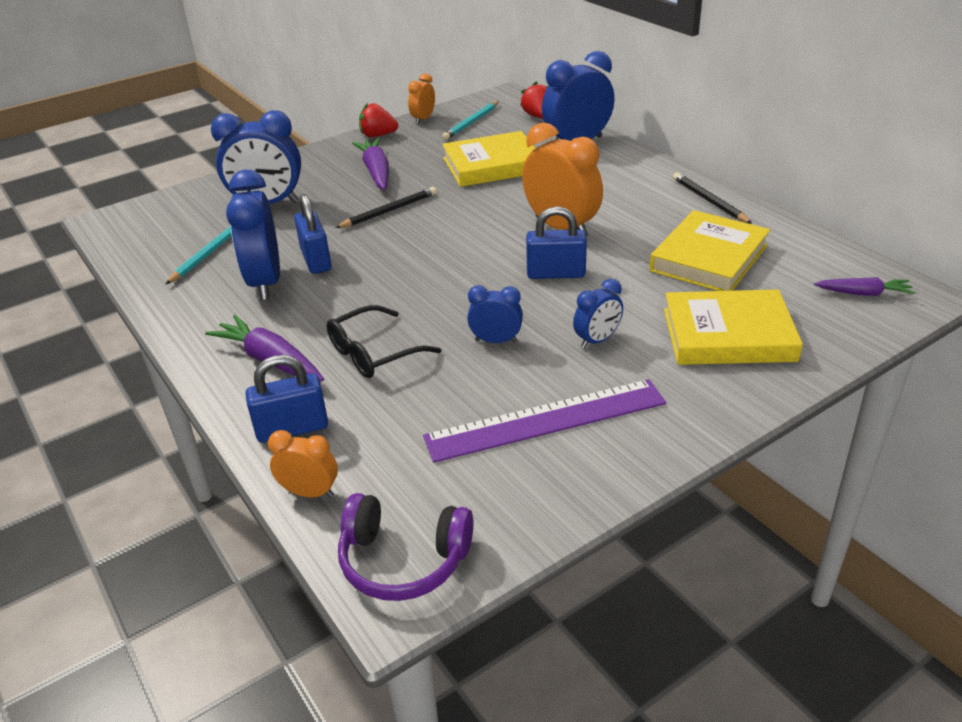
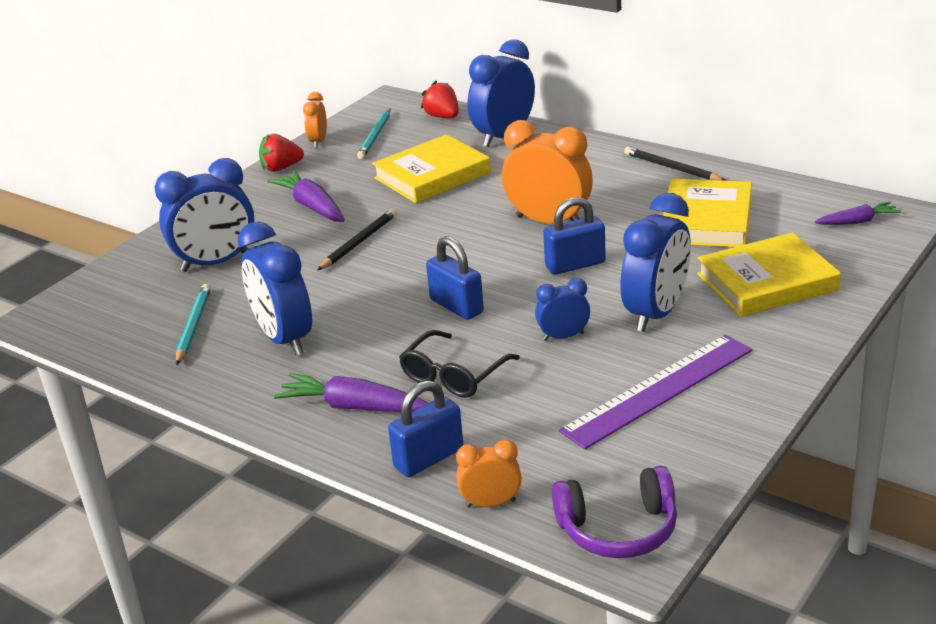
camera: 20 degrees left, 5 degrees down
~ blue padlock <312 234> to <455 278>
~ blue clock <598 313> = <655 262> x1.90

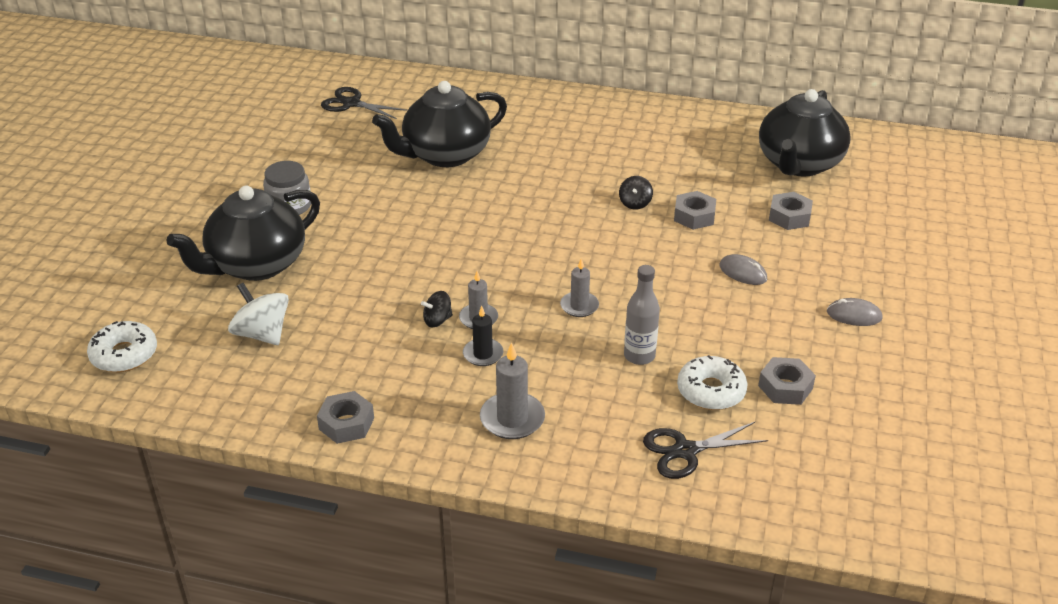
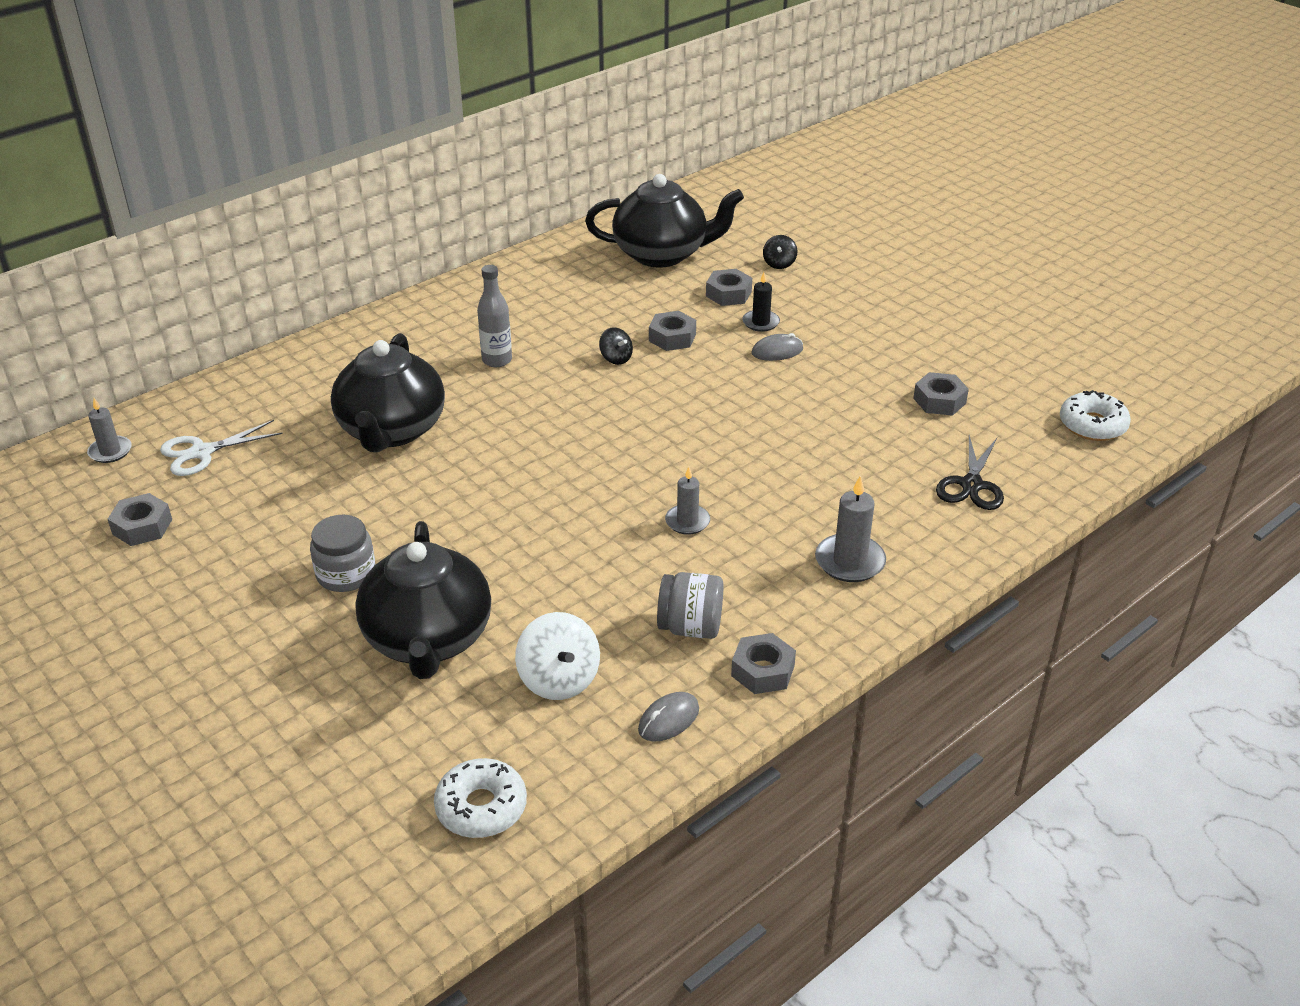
camera: 55 degrees left, 0 degrees up
~ black scissors <364 103> to white scissors <221 448>
~ black teapot <805 133> = <664 221> 60 degrees counterclockwise
~ grey candle <579 288> to <109 430>
~ grey bottle <642 315> to <494 316>
~ white spinning top <258 314> = <557 656> 105 degrees counterclockwise
~ black spinning top <437 309> to <780 252>
~ grey mouse <855 312> to <668 717>
~ black candle <483 336> to <761 302>
~ white donut <712 382> to <1095 415>
+ grey nut <140 519>
+ grey jar <690 605>

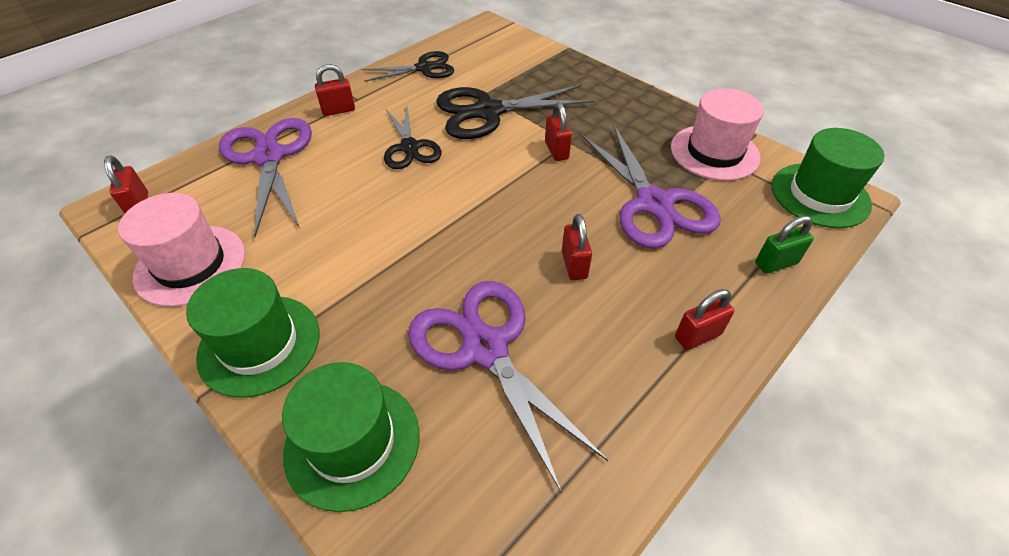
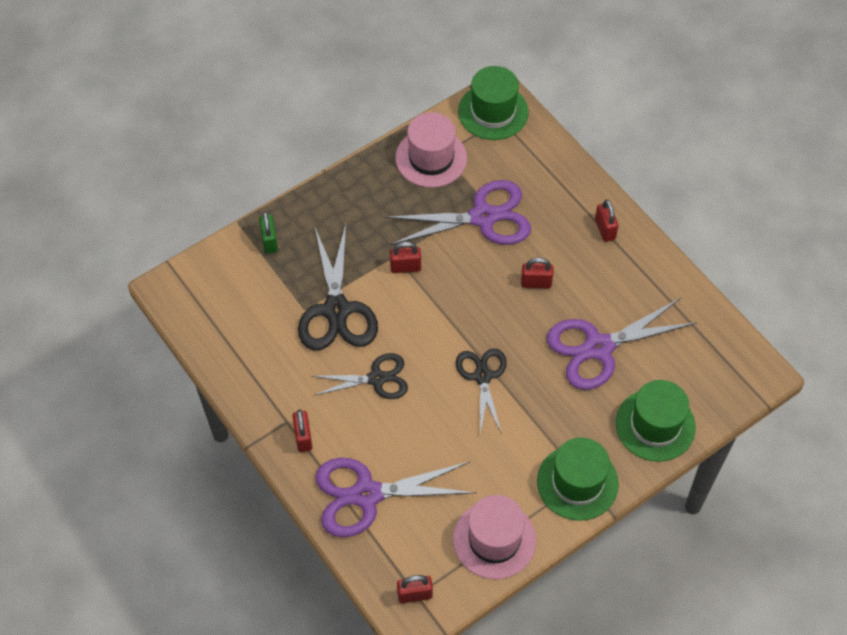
camera: 80 degrees left, 10 degrees up
~ black scissors <408 66> to <481 391>
~ green padlock <784 245> to <268 232>

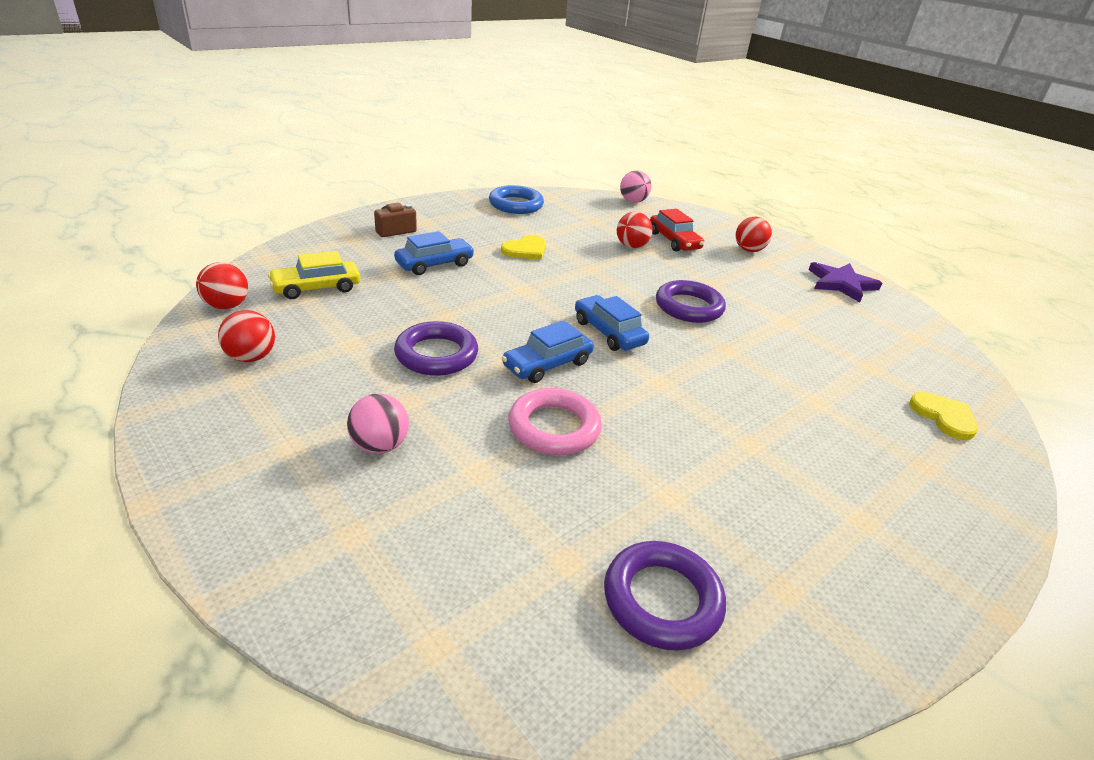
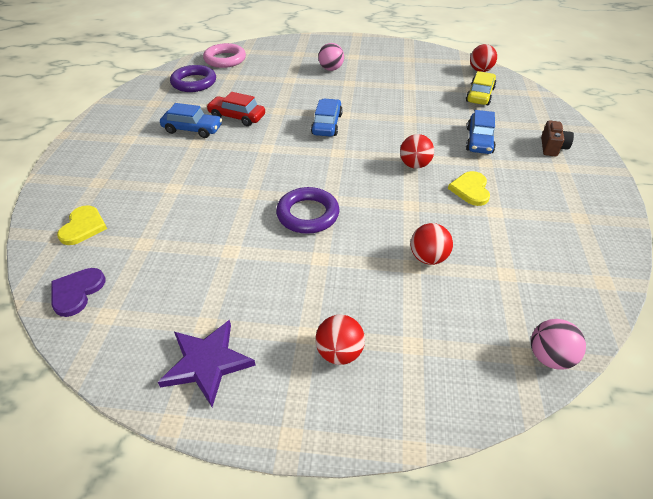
camera: 140 degrees right, 10 degrees up
- blue ring <516 199>
~ red car <677 230> to <235 109>
~ blue car <612 323> to <191 120>
~ red ball <246 336> to <417 151>
- purple ring <436 348>
~ pink ring <555 421> to <224 55>
~ yellow heart <943 416> = <82 225> 105 degrees counterclockwise
+ purple heart <79 292>

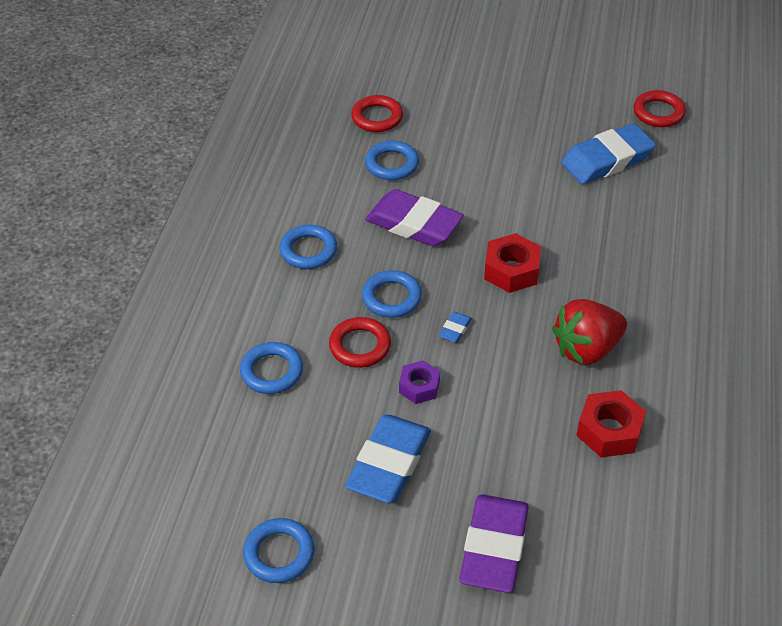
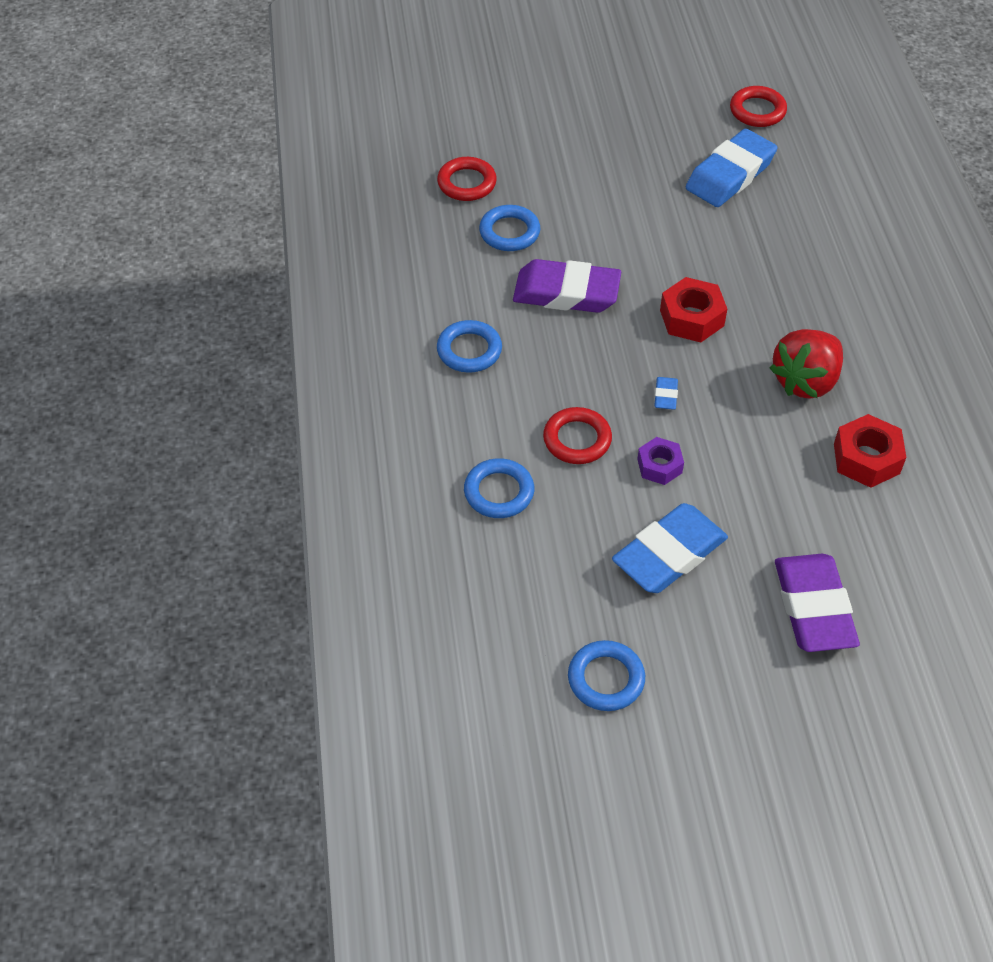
camera: 20 degrees left, 5 degrees up
- blue ring <392 294>
~ blue eraser <388 459> = <670 548> 45 degrees clockwise

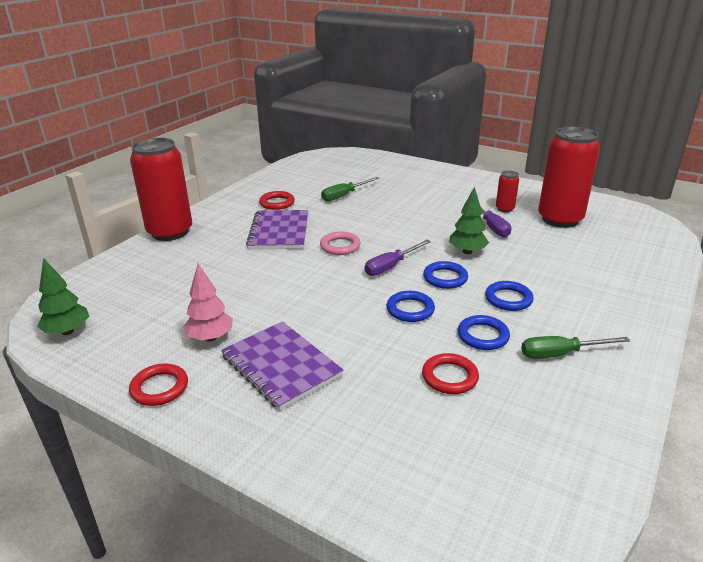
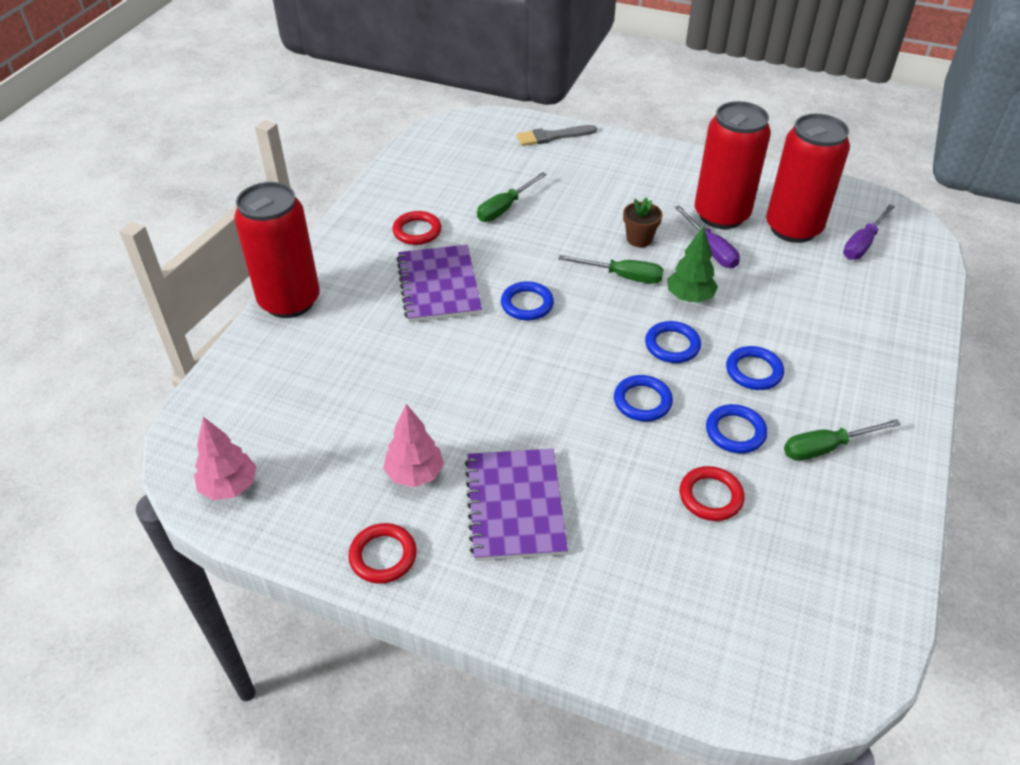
camera: 10 degrees left, 15 degrees up
~ red can <507 191> = <732 165> x2.26
~ pink ring <340 243> to blue ring <527 300>
~ purple screwdriver <397 258> to <869 232>
~ green tree <63 296> to pink tree <225 458>
~ purple notebook <282 365> = <516 504> 45 degrees clockwise
+ grey brush <557 135>
+ brown flower pot <642 222>
+ green screwdriver <611 269>

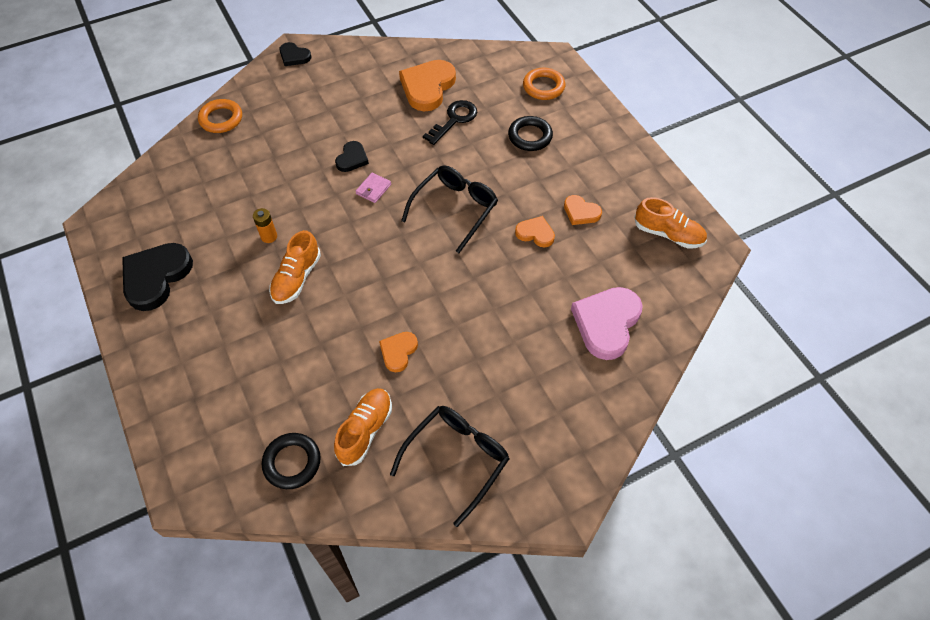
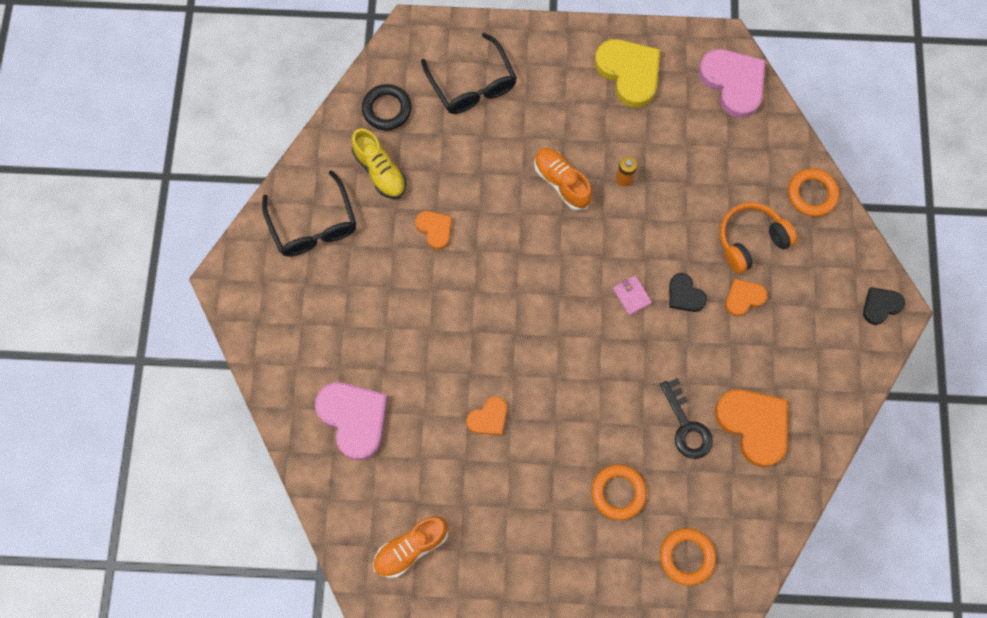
camera: 120 degrees right, 15 degrees up
~ black ring <530 133> to orange ring <619 492>
~ black glasses <449 209> to <469 73>
~ orange heart <583 210> to <746 297>
~ black heart <157 277> to yellow heart <627 73>
~ orange shoe <363 427> to yellow shoe <379 164>
+ pink heart <732 83>
+ orange headphones <758 238>

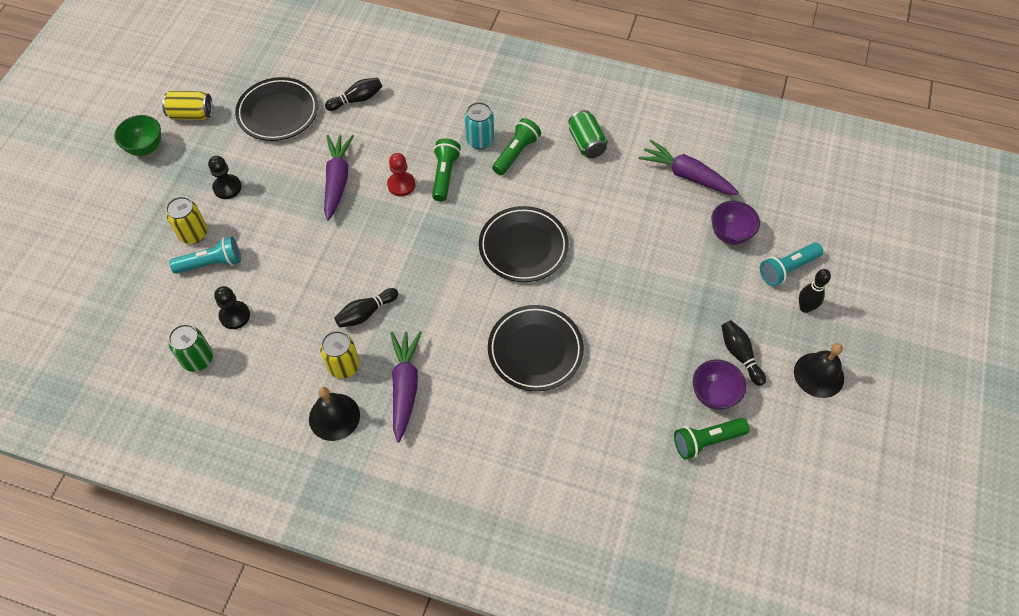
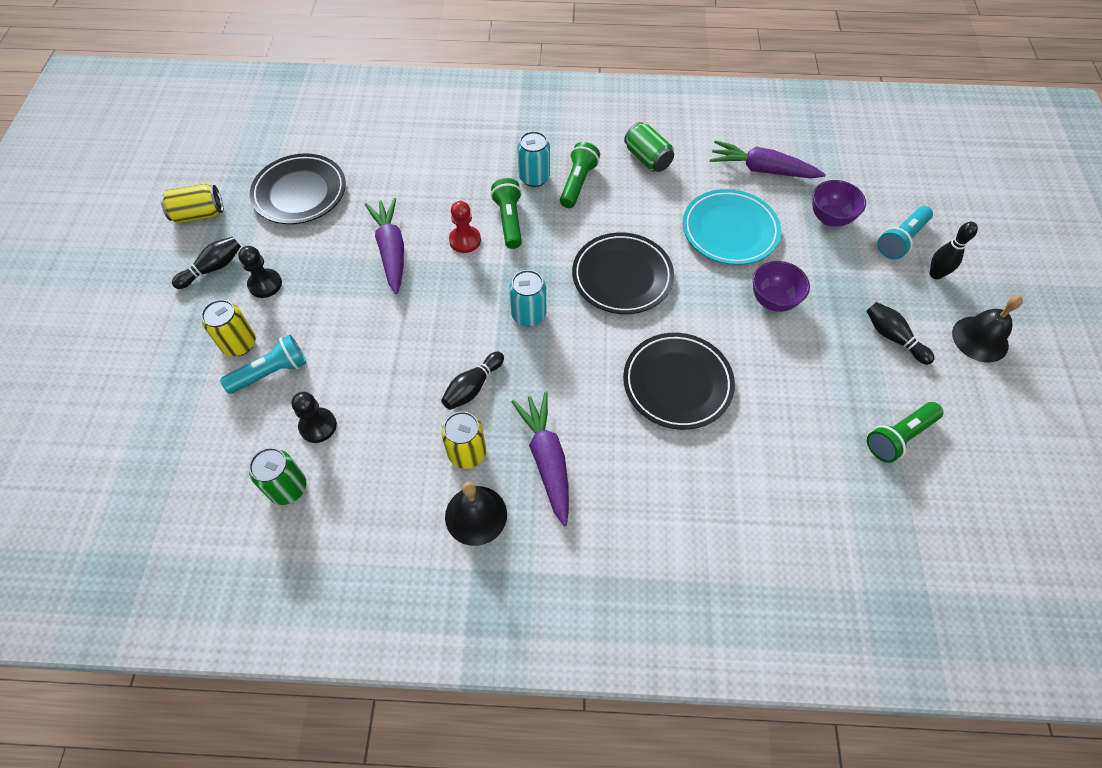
camera: 15 degrees left, 0 degrees up
~ black bowling pin <353 94> to <206 263>
- green bowl <137 135>
~ purple bowl <719 384> to <781 286>
+ turquoise plate <732 227>
+ turquoise can <527 298>

